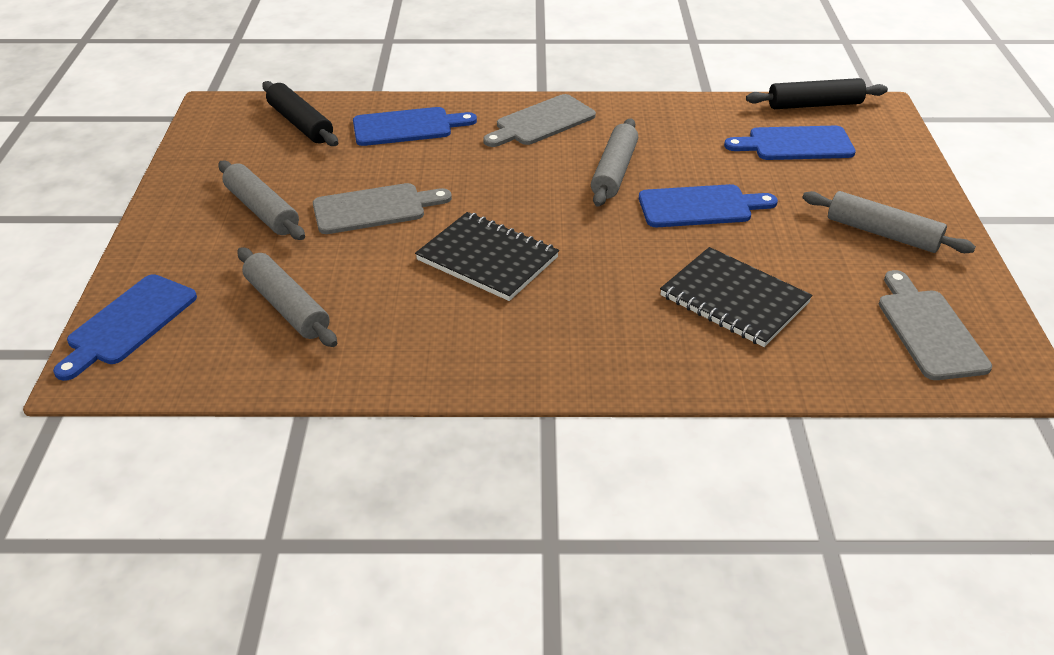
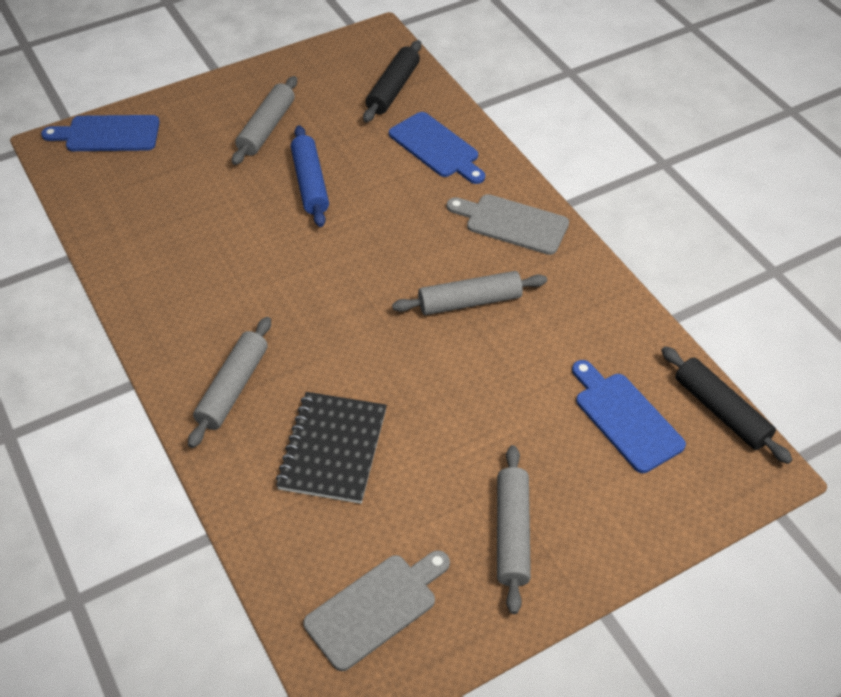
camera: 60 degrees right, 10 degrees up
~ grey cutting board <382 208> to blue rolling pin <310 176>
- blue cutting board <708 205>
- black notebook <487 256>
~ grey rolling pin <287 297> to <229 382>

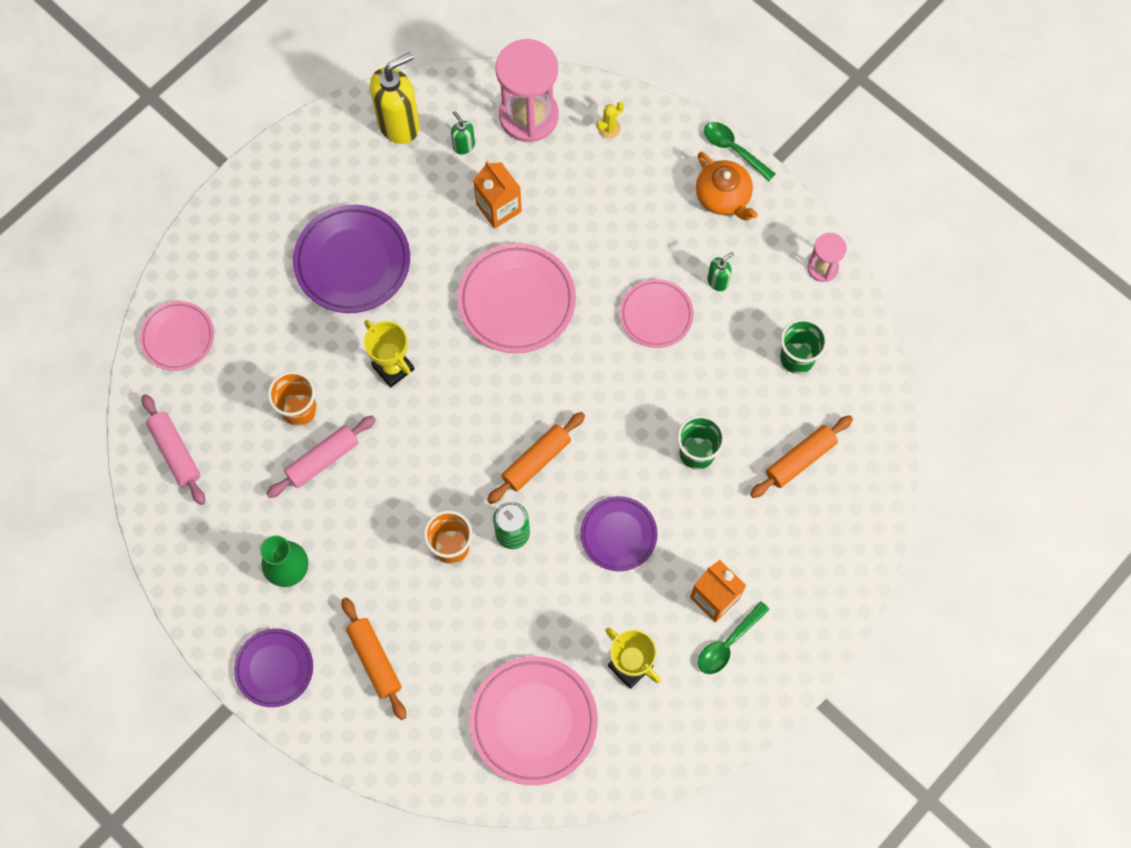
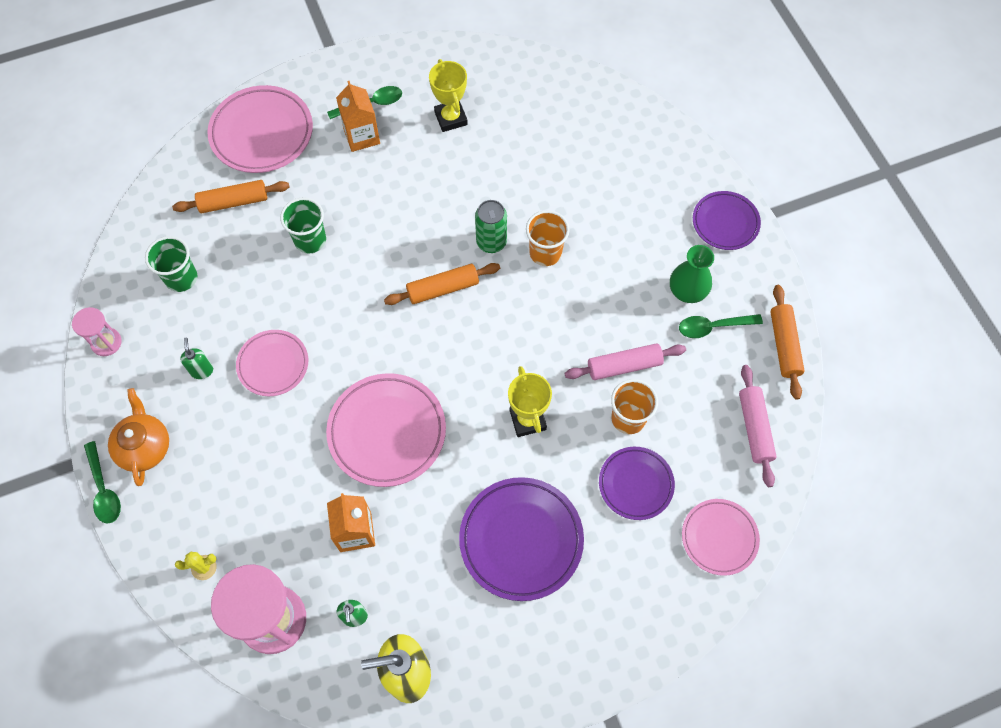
camera: 155 degrees left, 5 degrees down
~ green soap dispenser <720 271> = <196 358> 90 degrees clockwise
~ purple plate <618 533> to <637 483>
~ orange rolling pin <374 658> to <788 342>
~ pink plate <534 720> to <260 129>
+ green spoon <721 326>

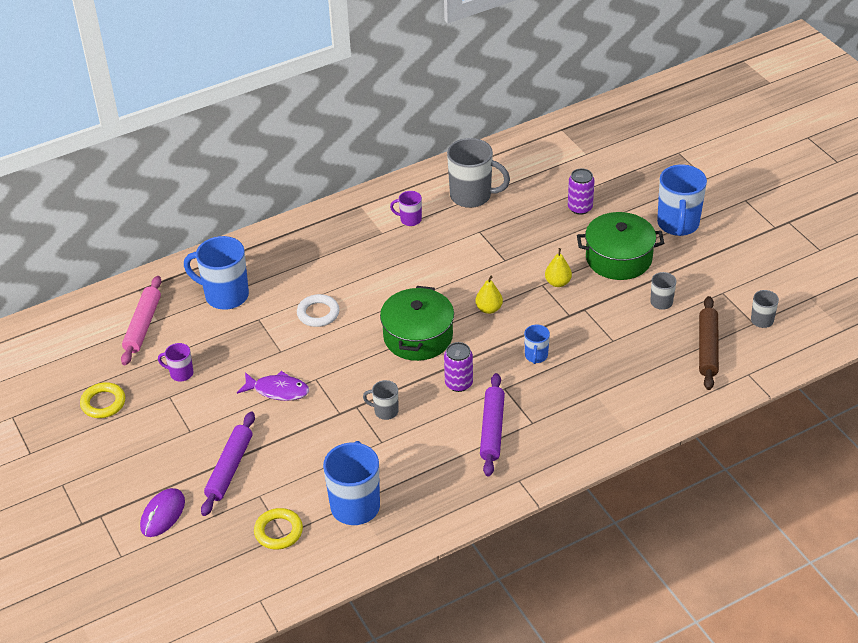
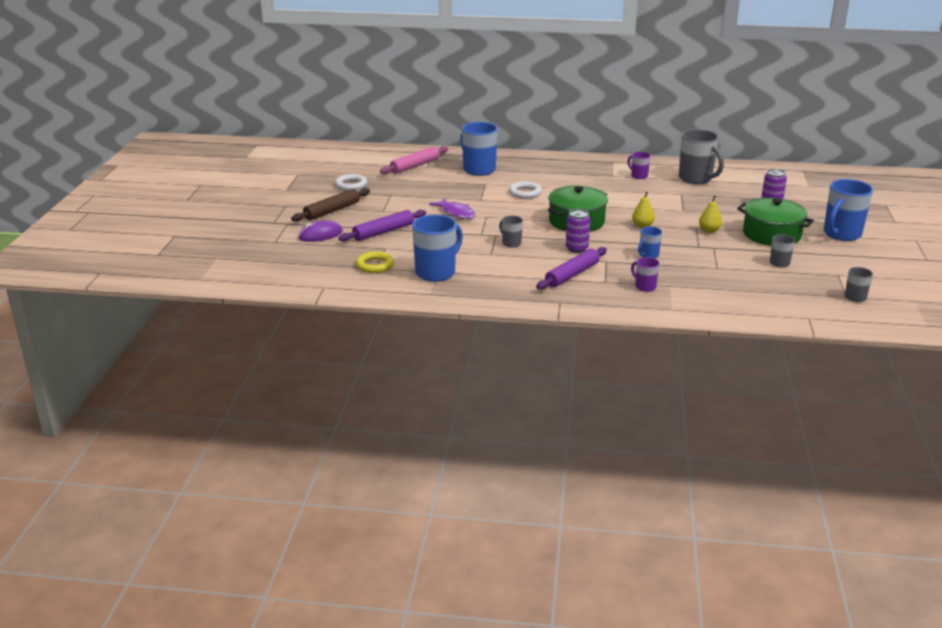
camera: 35 degrees right, 15 degrees down
~ brown rolling pin <709 343> to <330 205>
~ purple mug <175 362> to <645 274>
~ yellow ring <102 400> to white ring <351 182>

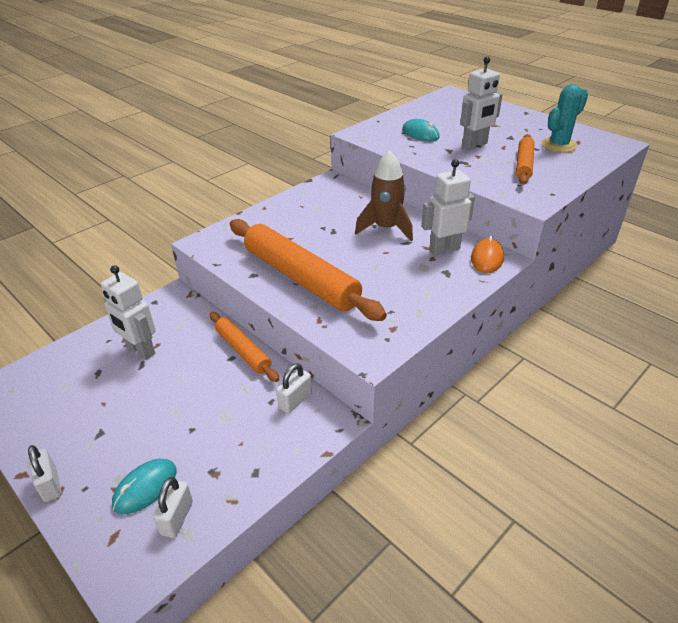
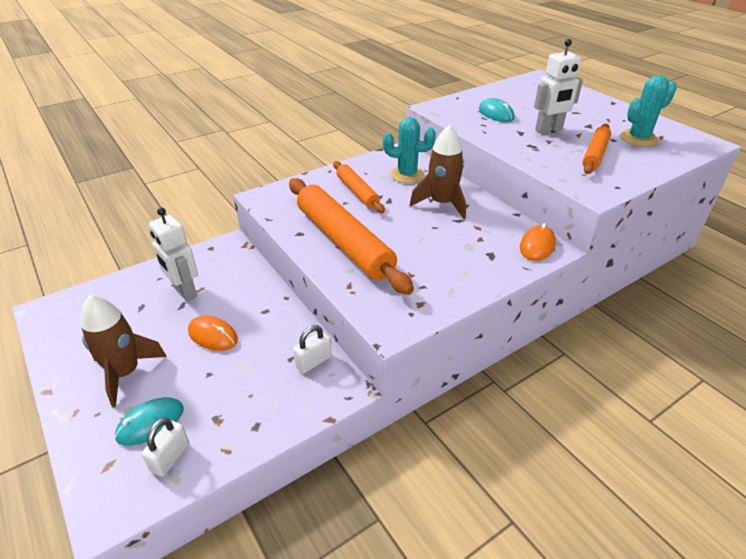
camera: 10 degrees right, 0 degrees up
- white robot <448 207>
~ orange rolling pin <244 347> to <359 187>
- white padlock <45 473>
+ turquoise cactus <409 150>
+ brown rocket <124 351>
+ orange mouse <213 333>

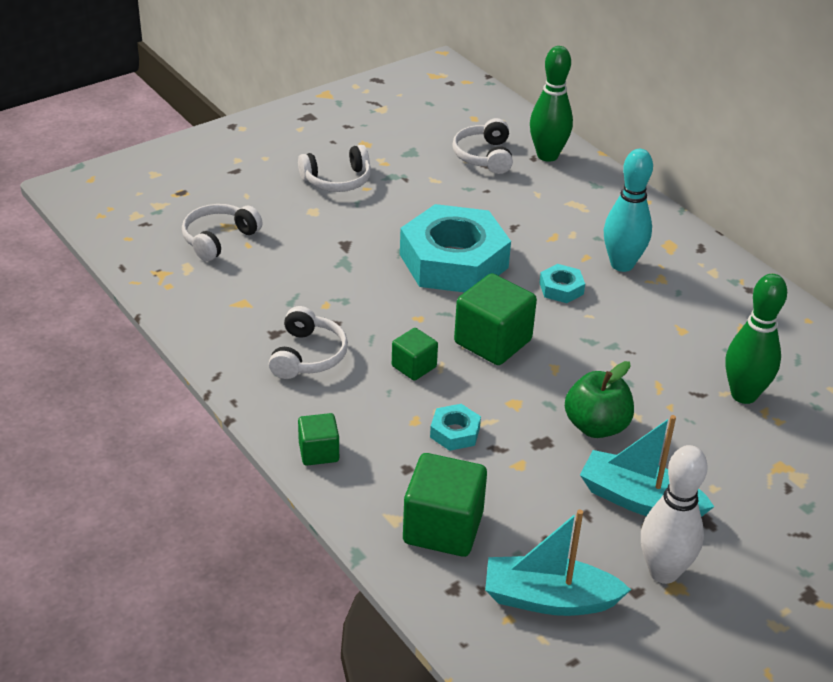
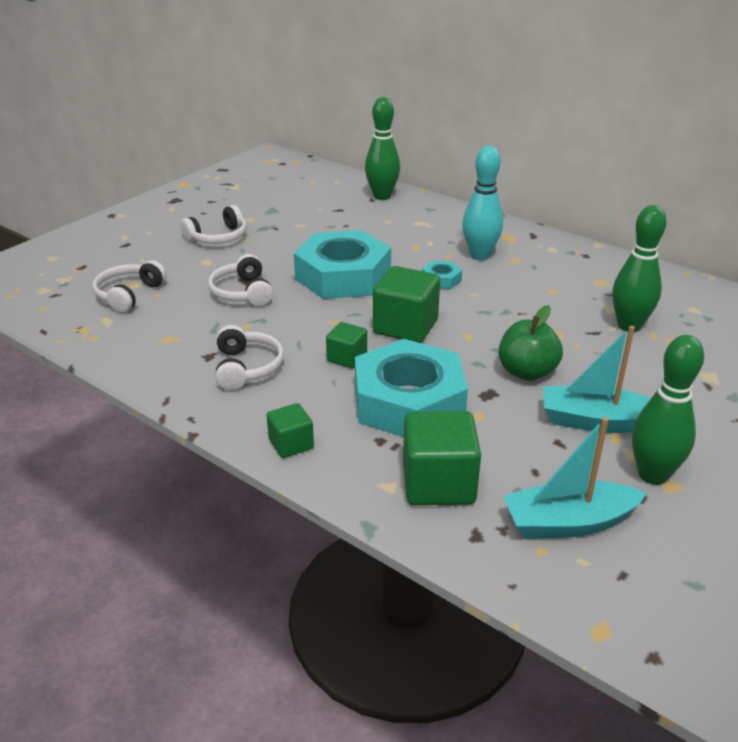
camera: 15 degrees left, 5 degrees down
~ white headphones <482 146> to <240 280>
~ turquoise nut <455 427> = <411 388> x2.42
~ white bowling pin <674 514> to green bowling pin <668 410>

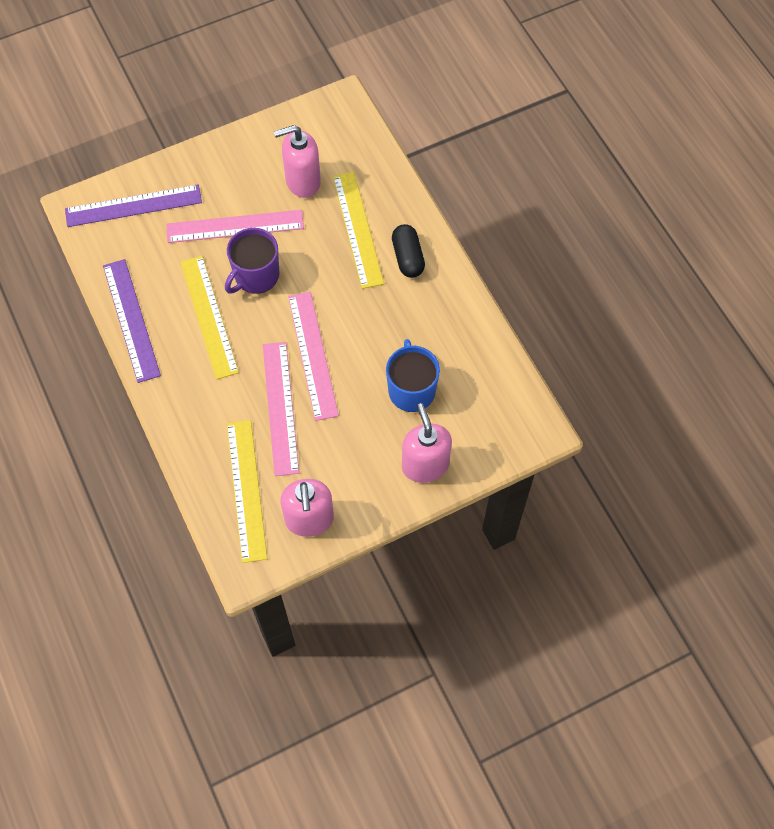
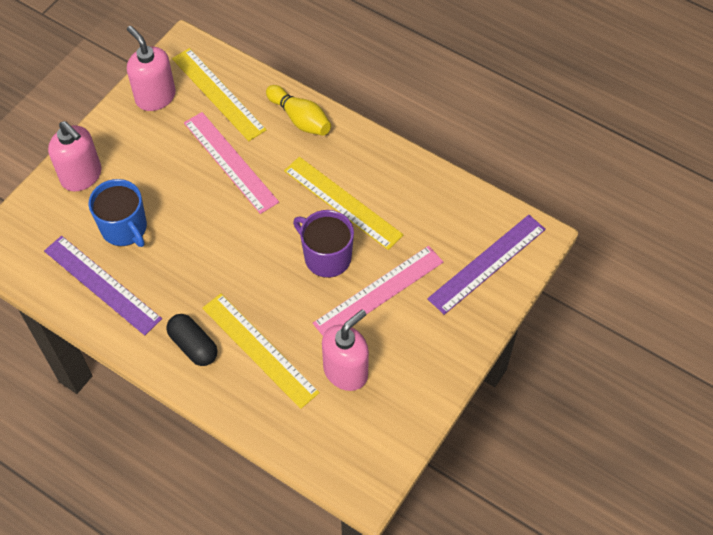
camera: 150 degrees right, 5 degrees down
~ purple mug <252 261> = <323 244> 60 degrees counterclockwise
~ purple ruler <132 321> to <103 285>
- pink ruler <313 356>
+ yellow bowling pin <298 110>

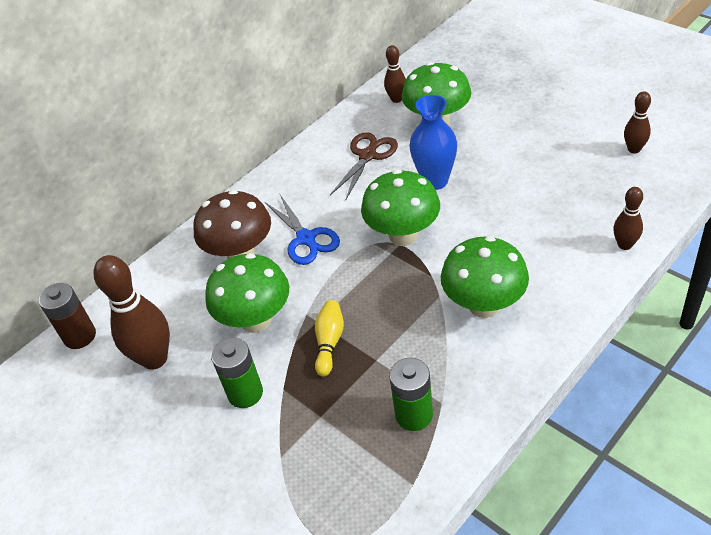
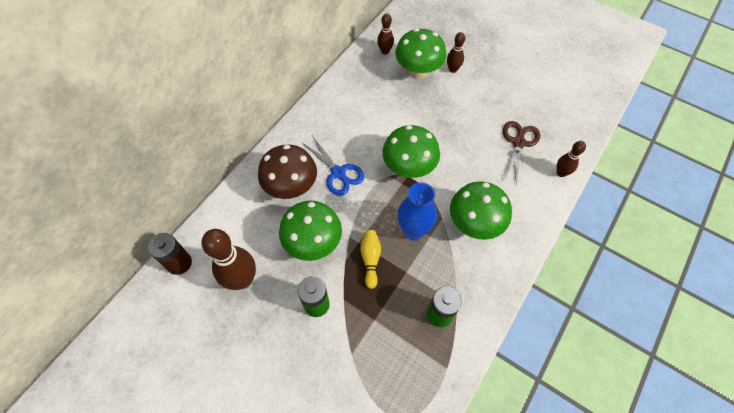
camera: 15 degrees left, 15 degrees up
~ brown bowling pin <637 122> to <456 52>
~ blue vase <433 142> to <417 211>
~ brown scissors <364 165> to <521 153>

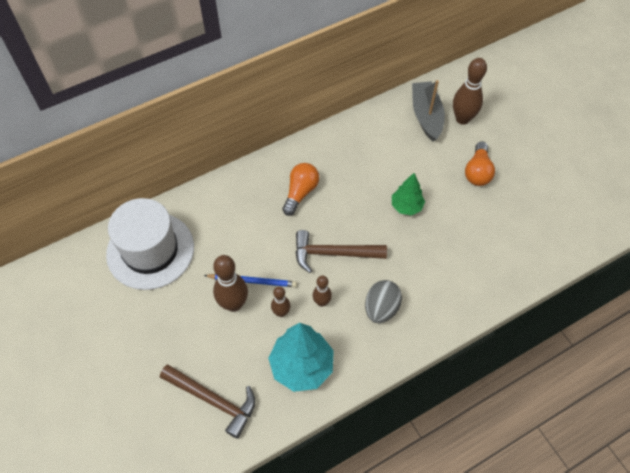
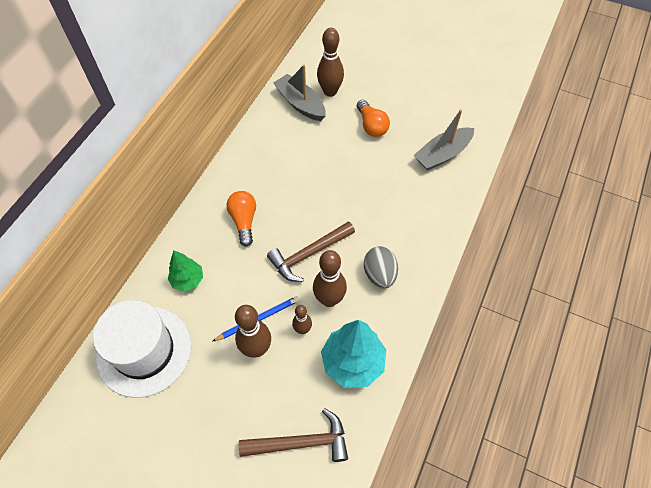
camera: 35 degrees left, 0 degrees up
~ green tree <408 194> to <185 271>
~ brown bowling pin <322 291> = <330 278> x1.74
+ grey boat <444 140>

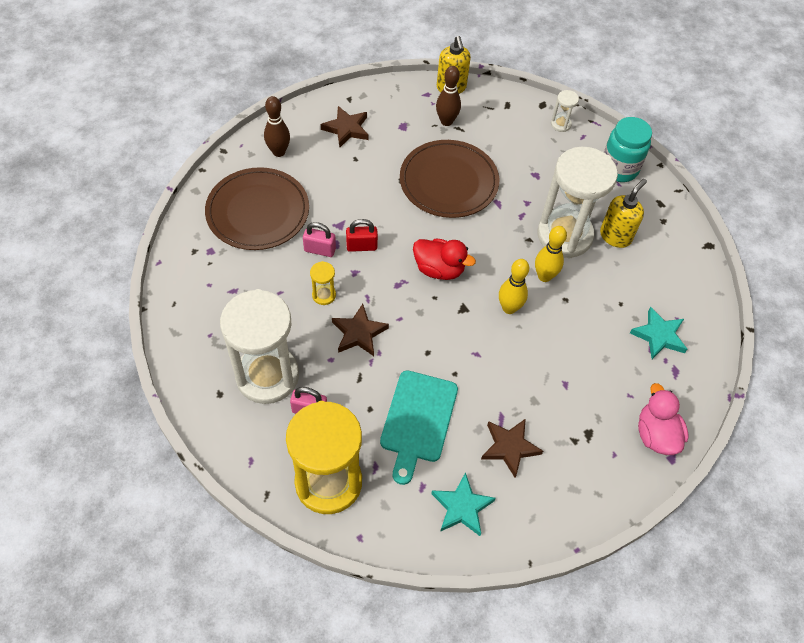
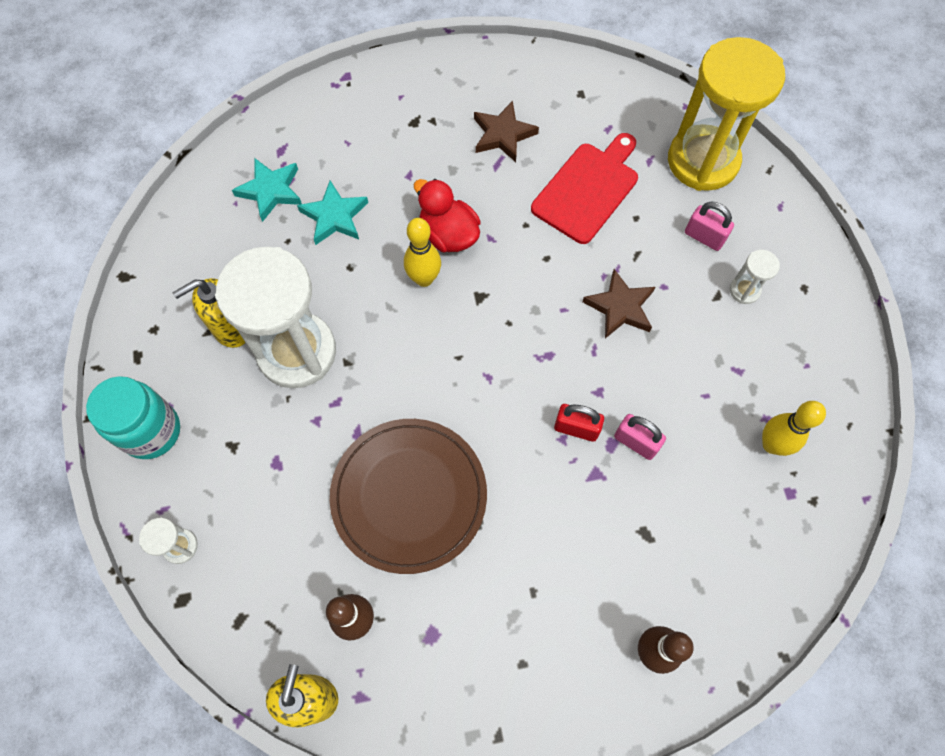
camera: 155 degrees left, 10 degrees up
- brown star <344 127>
- brown plate <257 208>
~ yellow bowling pin <551 254> to <794 428>
~ red duck <444 259> to <447 215>
- yellow hourglass <323 283>
~ white hourglass <259 346> = <755 277> x0.40
~ turquoise cutting board <419 427> to red cutting board <584 188>
- pink duck <663 419>
~ turquoise star <463 504> to <332 213>

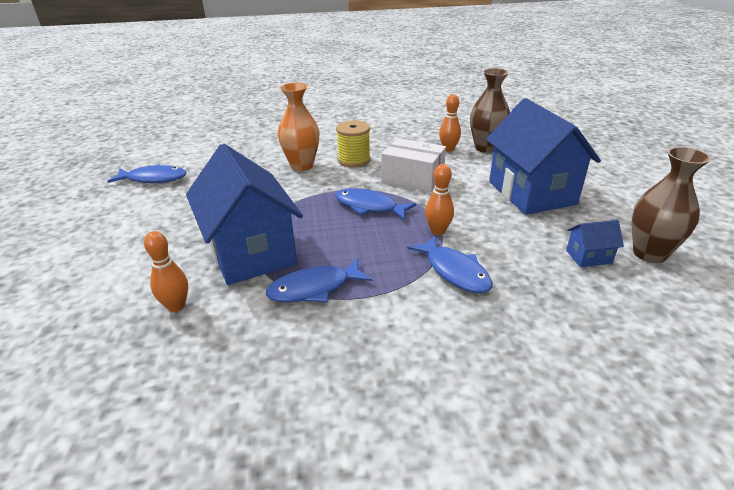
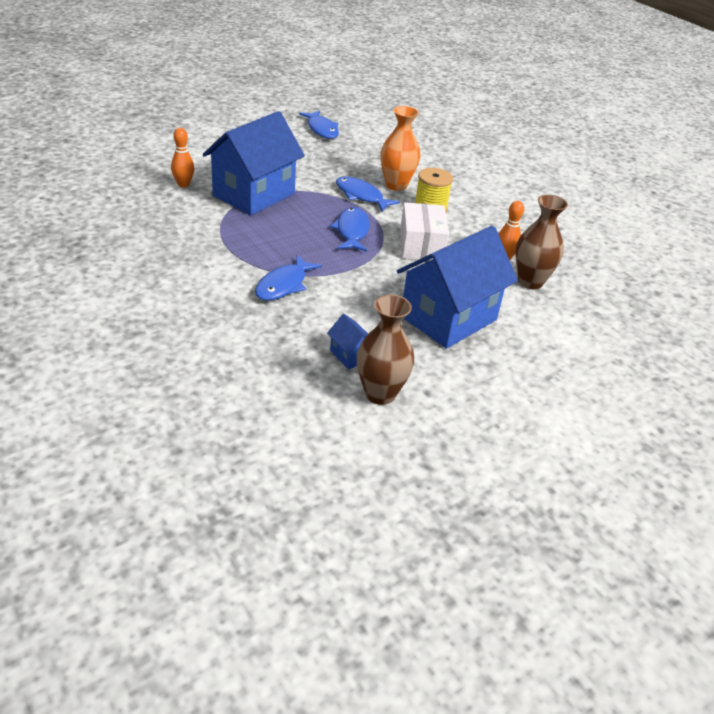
camera: 60 degrees right, 5 degrees up
- orange bowling pin <439 199>
~ blue fish <319 280> to <368 194>

